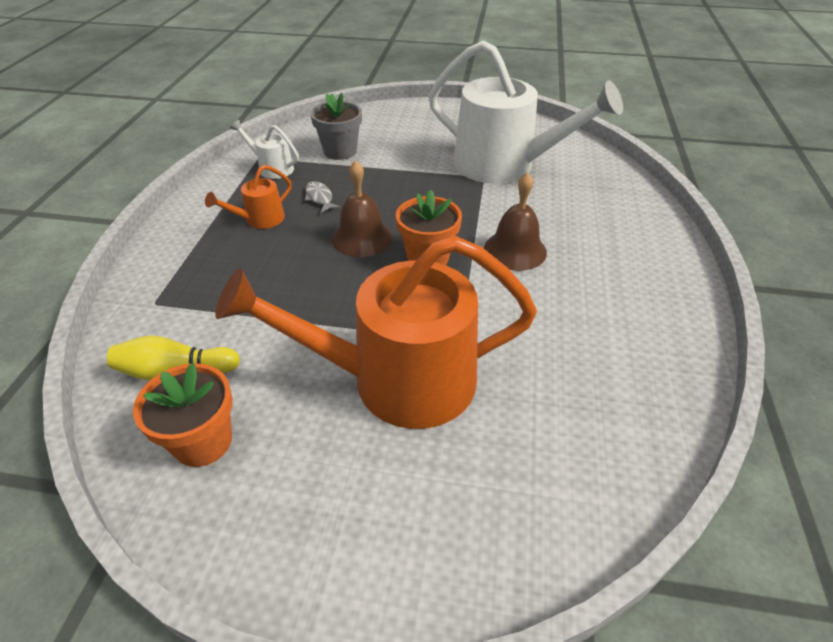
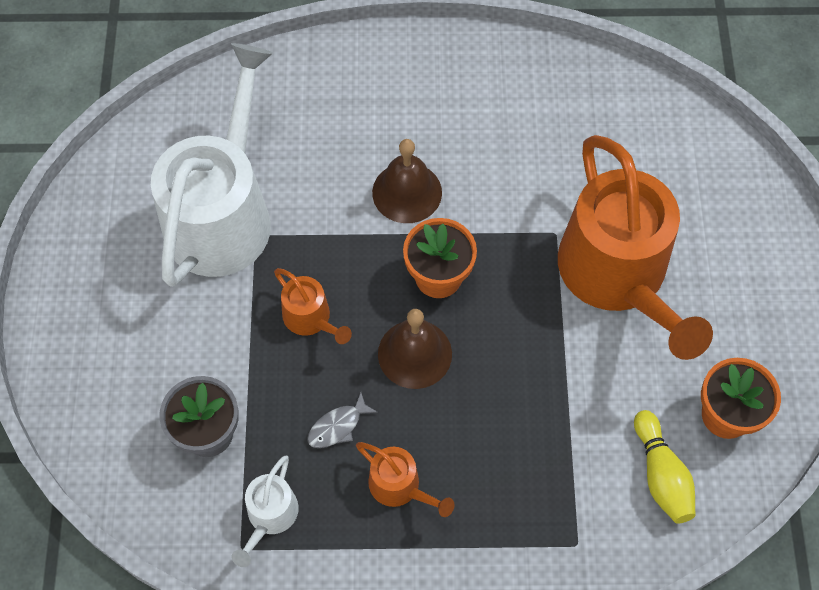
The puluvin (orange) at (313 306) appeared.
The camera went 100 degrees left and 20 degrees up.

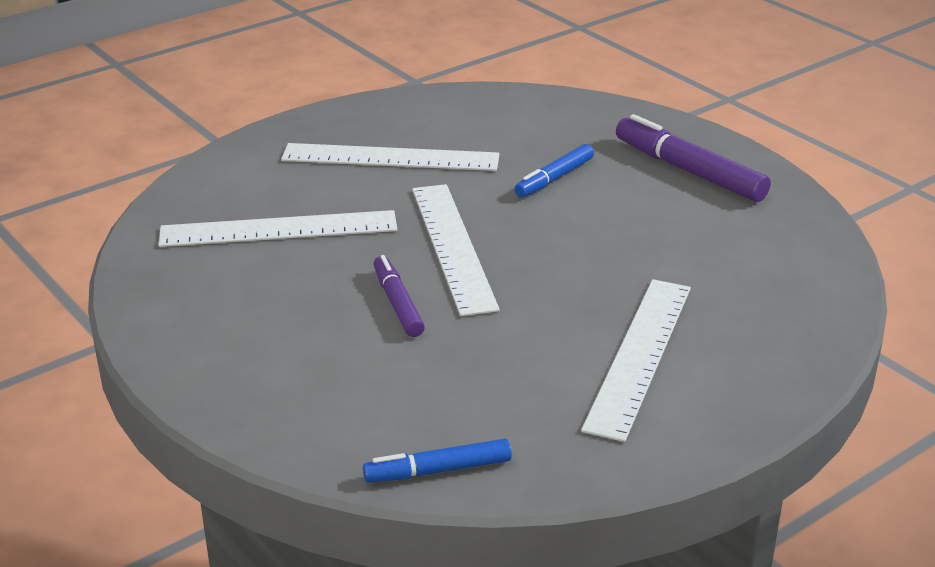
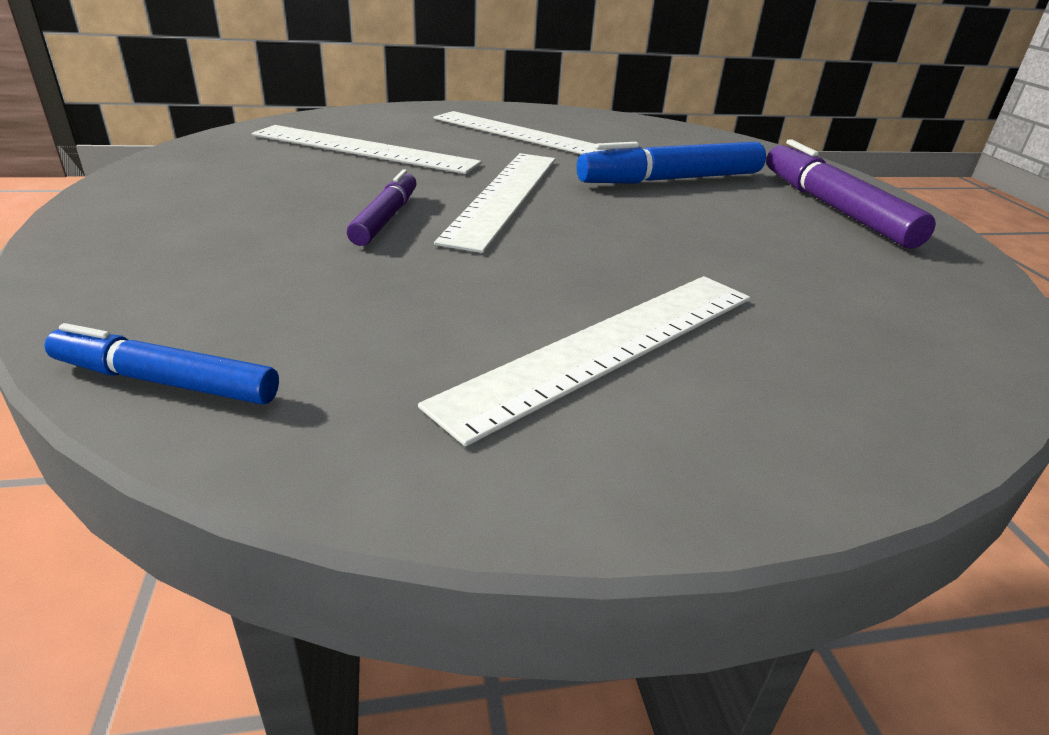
The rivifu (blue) at (554 170) changed to 1.64 times the size.
The camera went 25 degrees right and 0 degrees up.

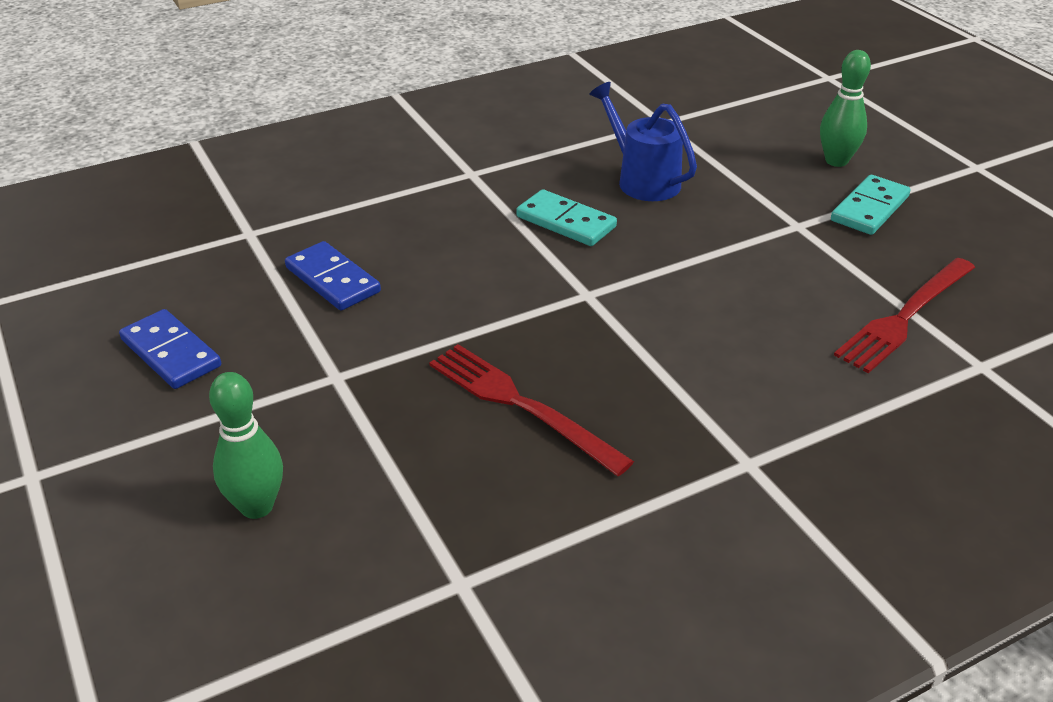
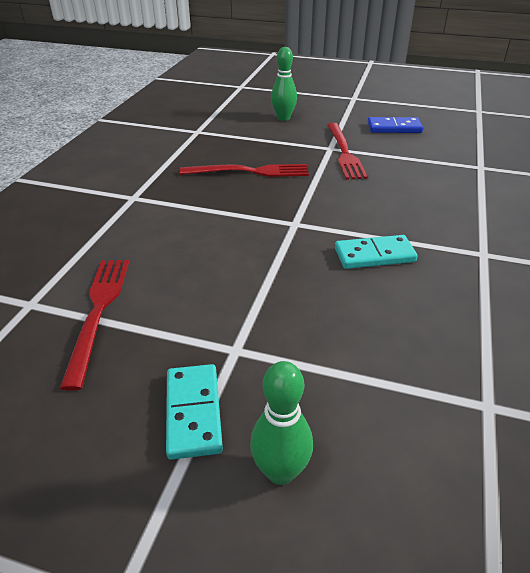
The puluvin (blue) at (643 141) disappeared.
The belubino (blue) at (333 275) disappeared.
The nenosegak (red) at (347 151) appeared.
The camera went 135 degrees right and 0 degrees up.

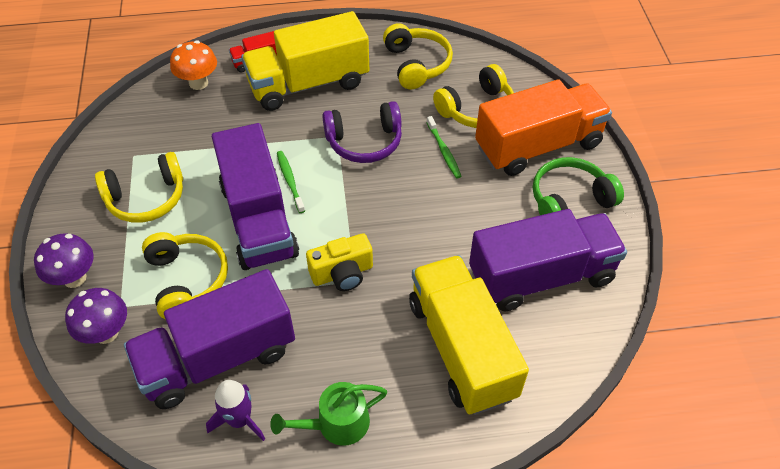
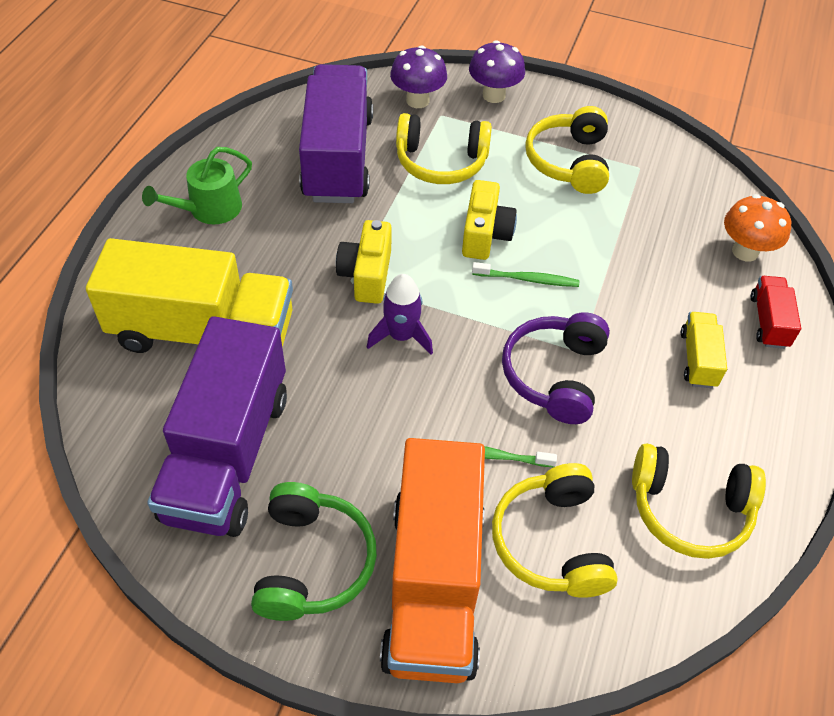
The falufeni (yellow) at (305 61) changed to 0.44 times the size.
The falufeni (purple) at (255 196) was replaced by the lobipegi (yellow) at (489 220).
The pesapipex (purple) moved from (235 410) to (400 314).
The puluvin (green) at (328 414) turned 135 degrees counterclockwise.
The camera went 115 degrees right and 0 degrees up.

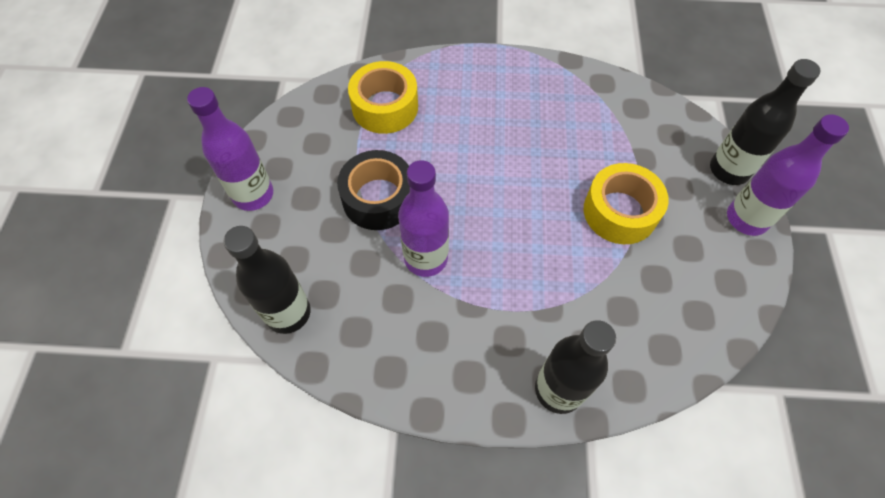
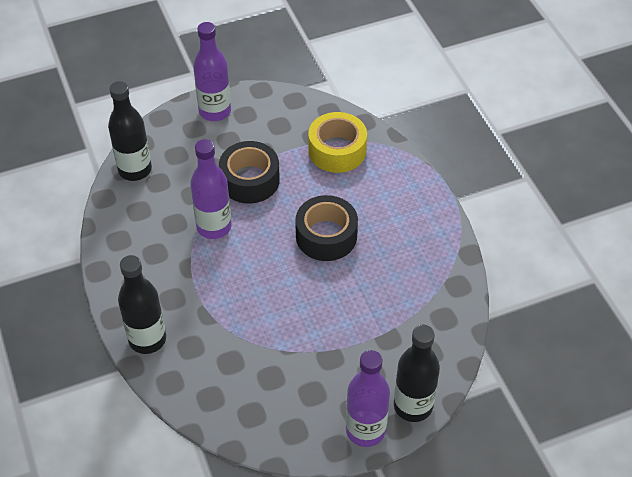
The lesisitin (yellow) at (626 203) disappeared.
The lesisitin (black) at (326 228) appeared.
The camera went 65 degrees right and 10 degrees down.

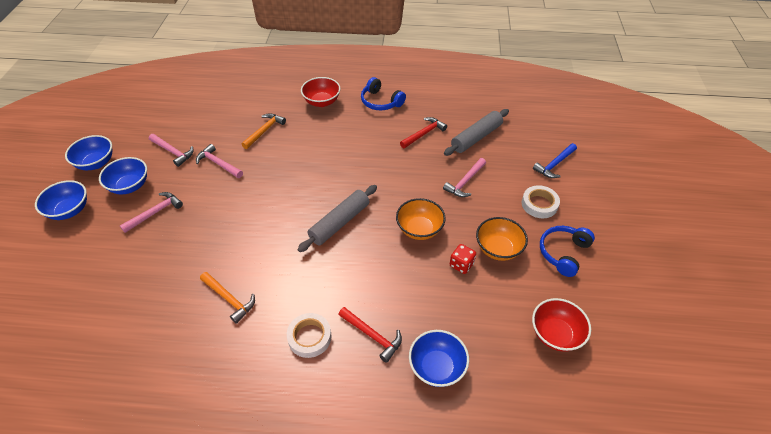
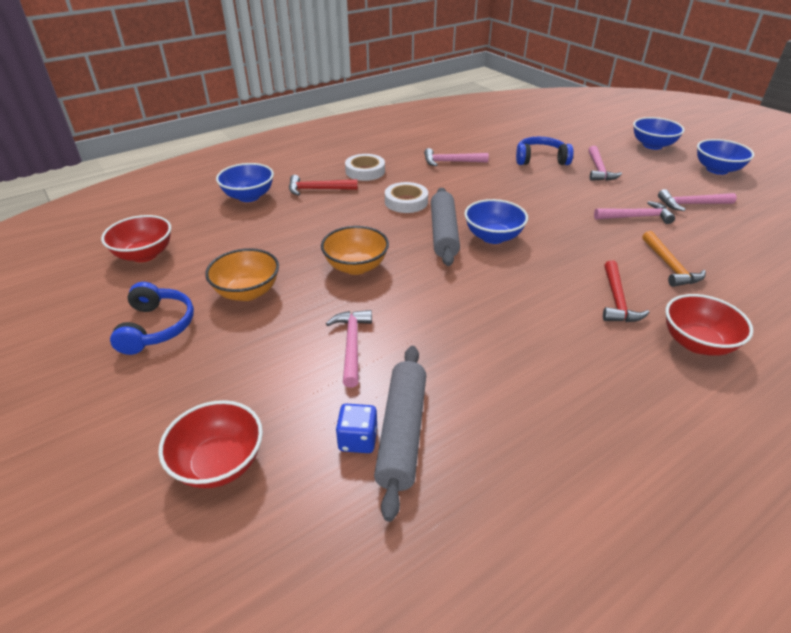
The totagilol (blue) moved from (383 93) to (545 151).
The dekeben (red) moved from (423 132) to (626 291).
The dekeben (blue) at (555 160) was replaced by the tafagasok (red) at (210 444).
The tafagasok (blue) moved from (123 175) to (496 221).
The lesisitin (white) moved from (541 201) to (406 197).
The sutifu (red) at (463 259) disappeared.
The dekeben (orange) at (227 298) became the dekeben (pink) at (456 157).
The sutifu (blue) at (356 428) appeared.
The camera went 140 degrees right and 10 degrees down.

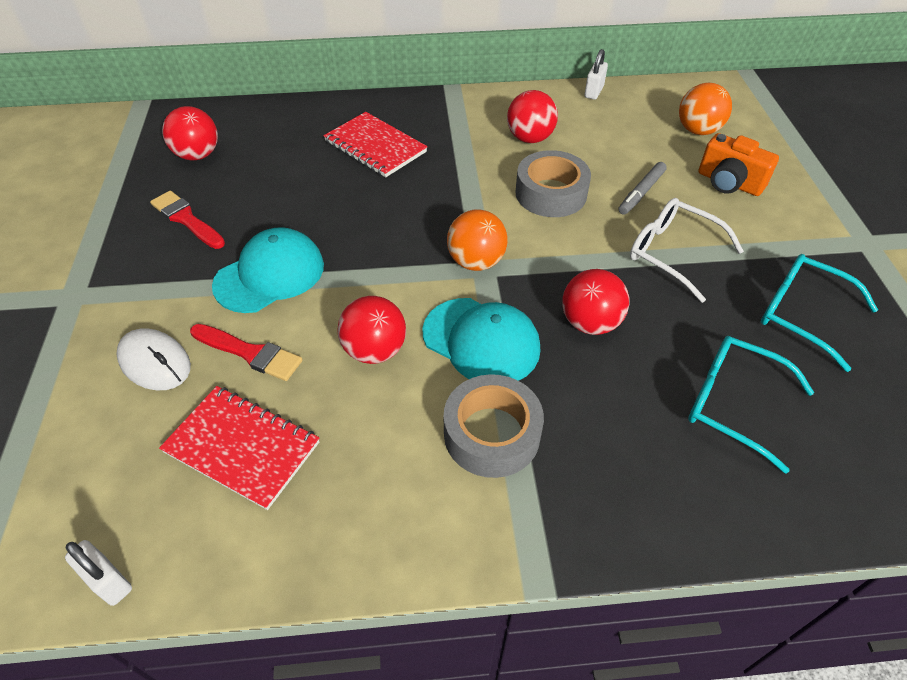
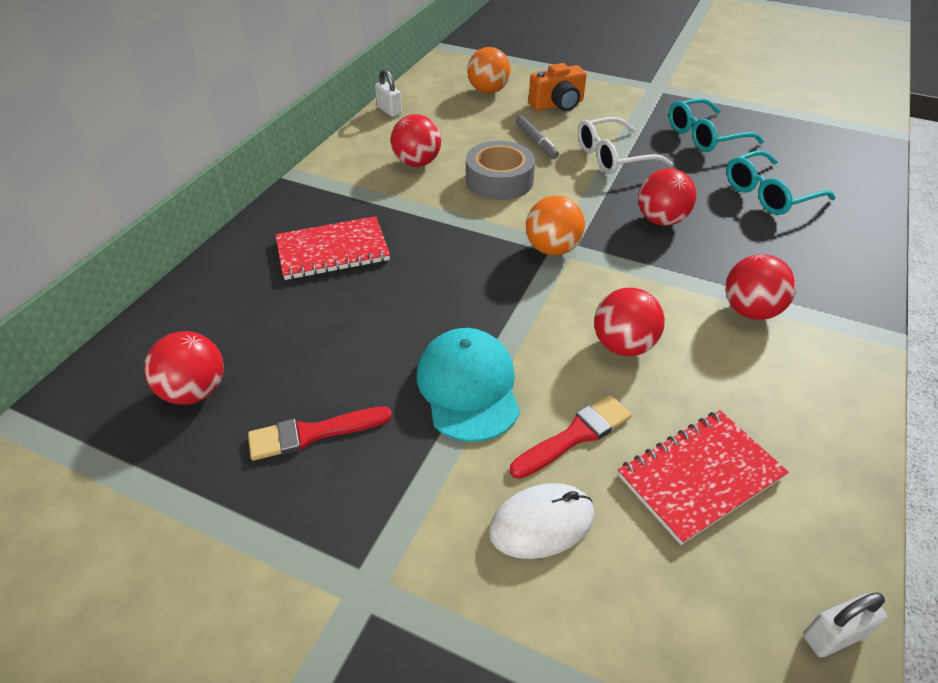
The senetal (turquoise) at (481 339) disappeared.
The lesisitin (grey) at (494 426) was replaced by the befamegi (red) at (760 287).
The camera went 60 degrees left and 5 degrees down.

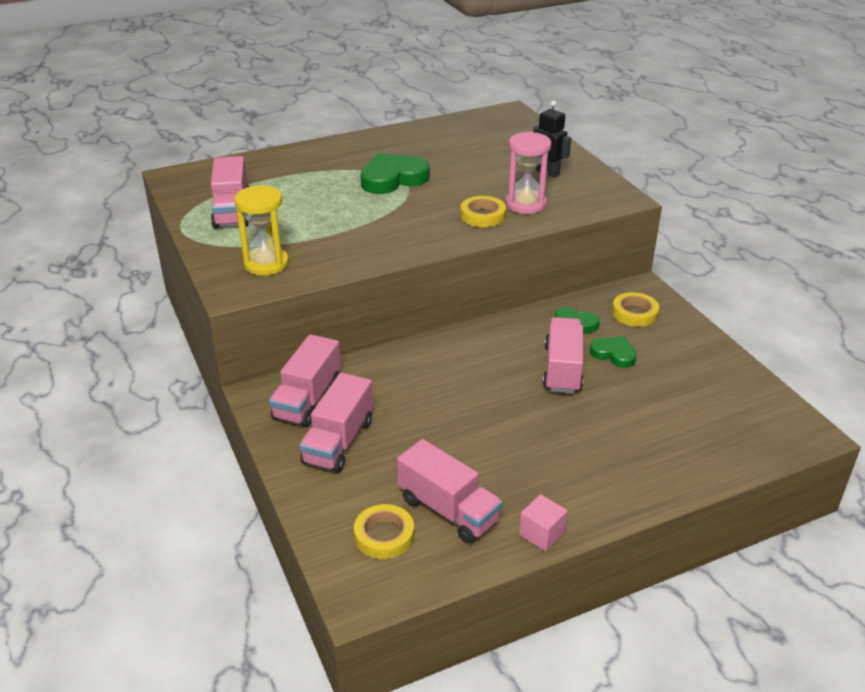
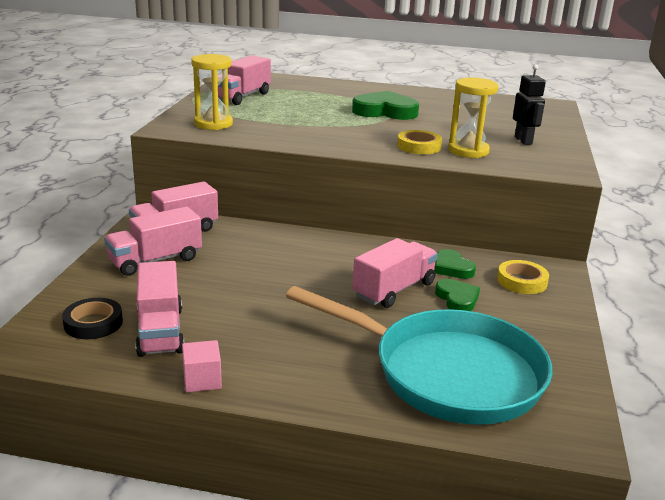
The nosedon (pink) at (528 173) became the nosedon (yellow) at (473 118).
The lesisitin (yellow) at (384 531) became the lesisitin (black) at (92 318).
The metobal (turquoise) at (419 355) appeared.
The camera went 35 degrees right and 10 degrees down.

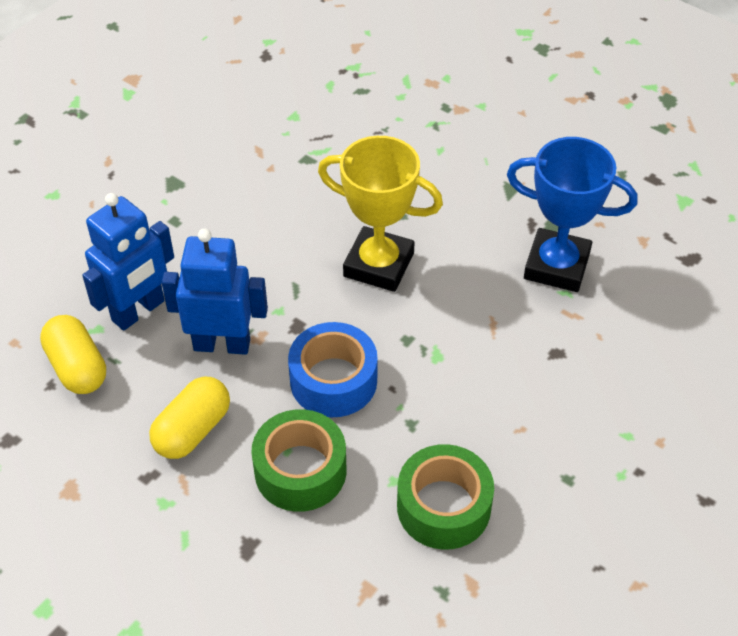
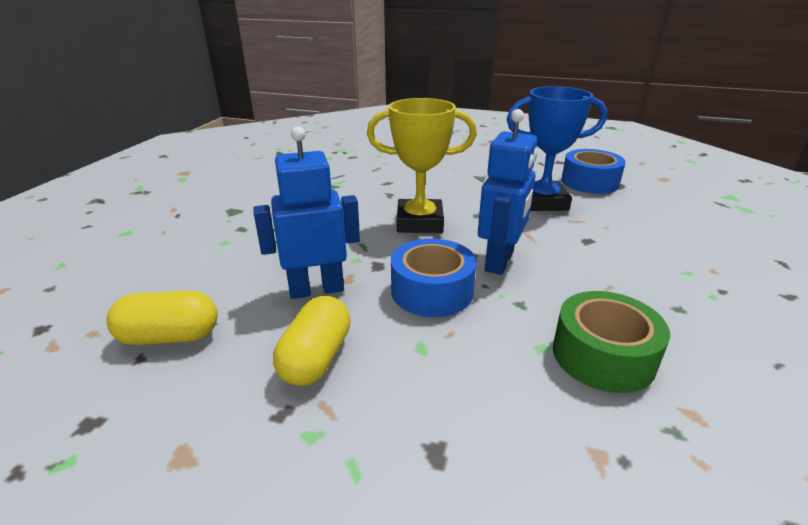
The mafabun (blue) moved from (128 262) to (508 192).
The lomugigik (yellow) at (73 354) turned 45 degrees counterclockwise.
The lesisitin (green) at (299 460) disappeared.
The lesisitin (blue) at (593 171) appeared.
The camera went 20 degrees left and 20 degrees down.

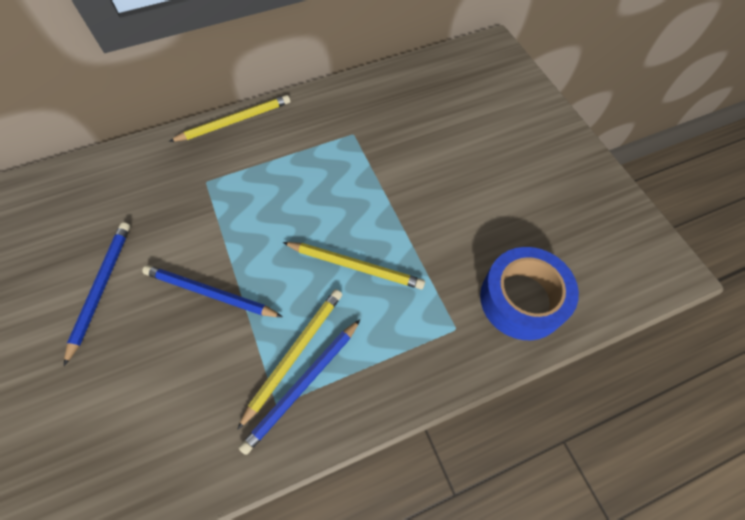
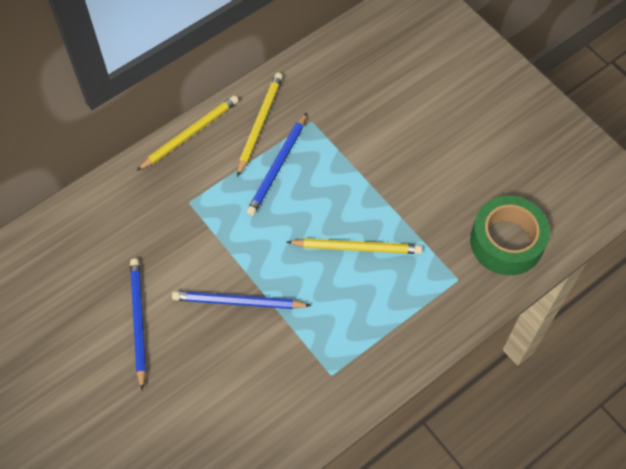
The lesisitin (blue) at (529 293) became the lesisitin (green) at (510 235).
The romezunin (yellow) moved from (289 359) to (260 125).
The romezunin (blue) moved from (299 387) to (277 164).
The camera went 15 degrees left and 0 degrees up.

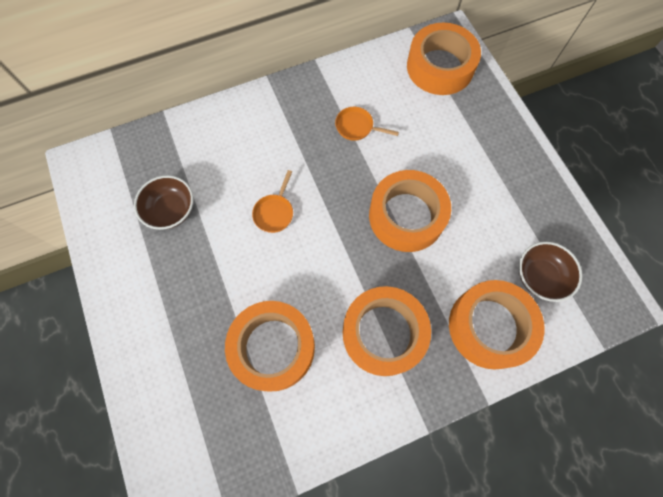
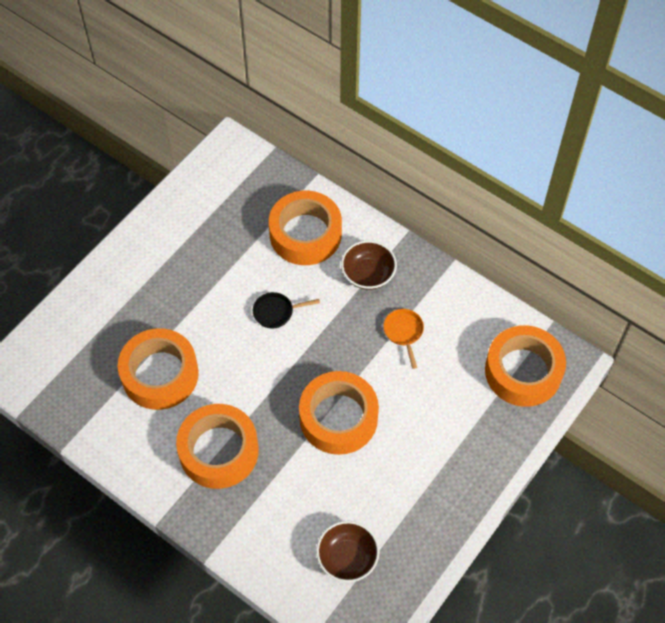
The metobal (orange) at (272 201) became the metobal (black) at (286 310).
The tafagasok (brown) moved from (164 202) to (369 265).
The lesisitin (orange) moved from (497 325) to (305 228).
The camera went 60 degrees right and 10 degrees down.

